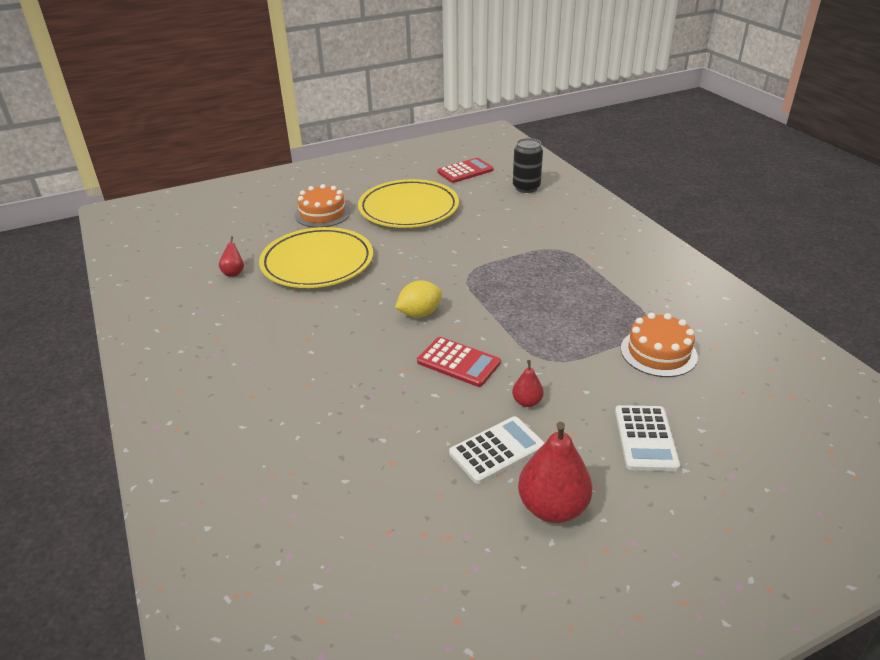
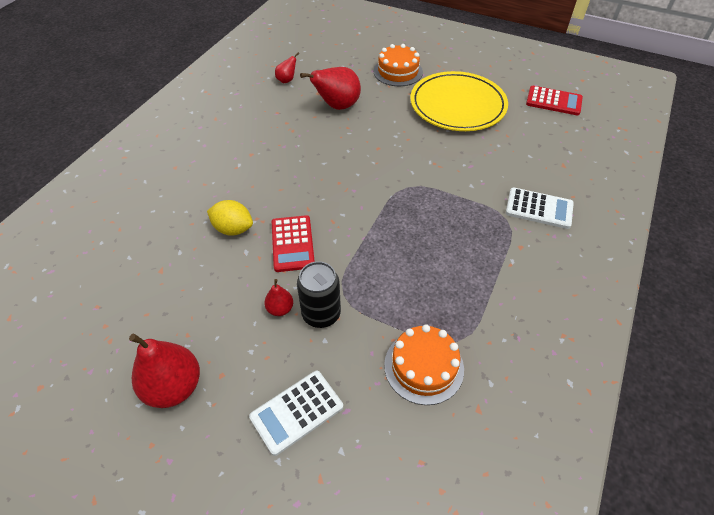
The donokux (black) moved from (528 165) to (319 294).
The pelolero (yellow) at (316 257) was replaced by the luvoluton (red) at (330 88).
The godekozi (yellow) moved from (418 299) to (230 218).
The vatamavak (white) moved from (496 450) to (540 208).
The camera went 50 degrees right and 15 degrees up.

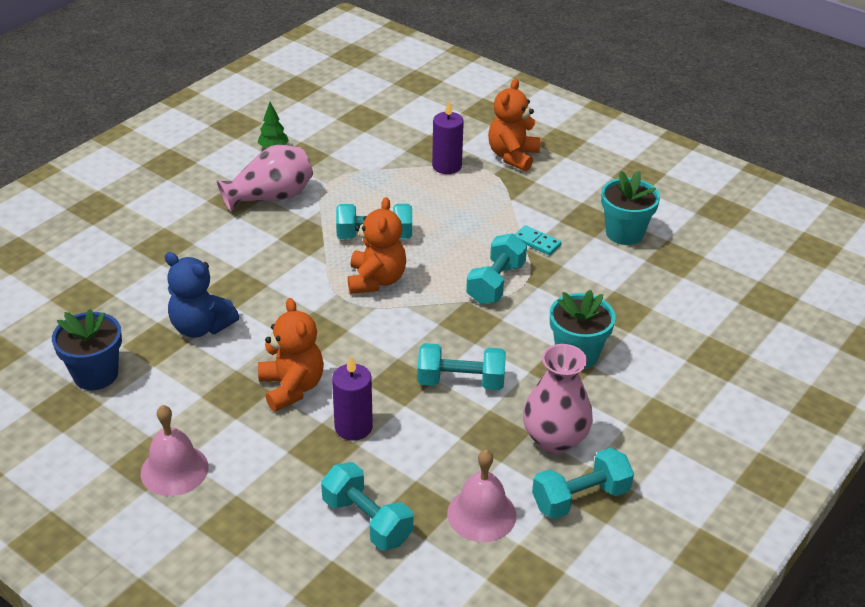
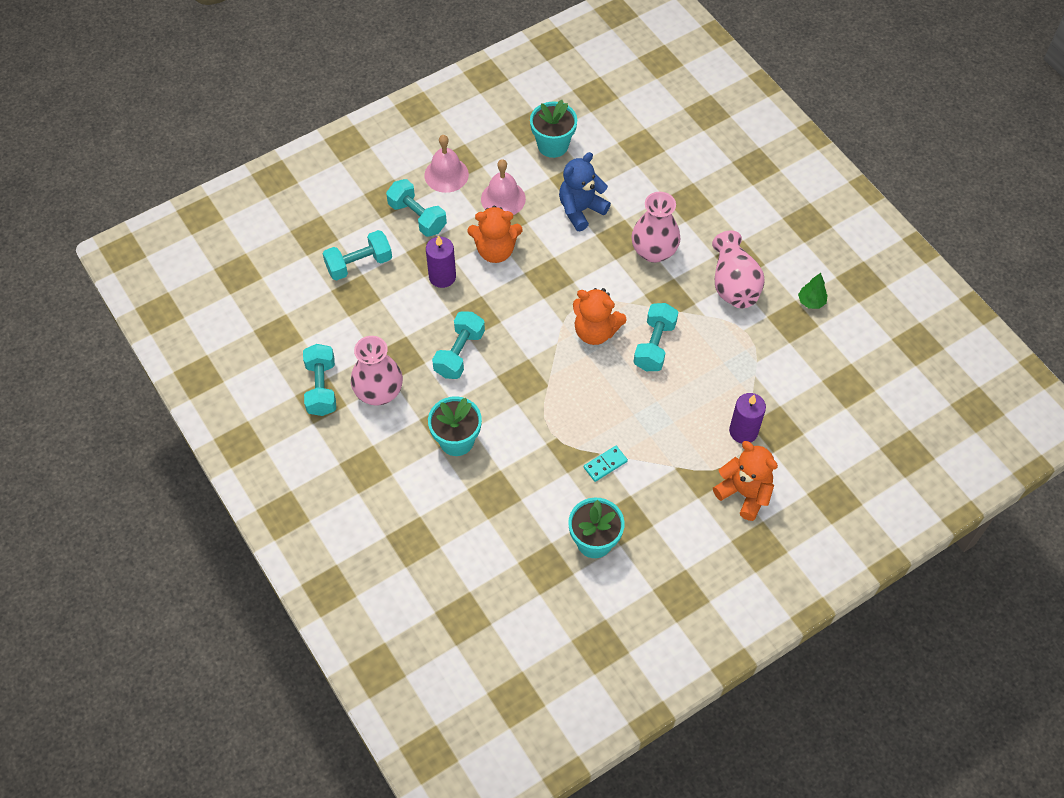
The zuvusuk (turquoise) moved from (496 268) to (416 208).
The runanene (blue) at (87 349) became the runanene (turquoise) at (553 129).
The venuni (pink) moved from (481 495) to (503 187).
The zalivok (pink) at (656 227) appeared.
The camera went 110 degrees right and 20 degrees up.

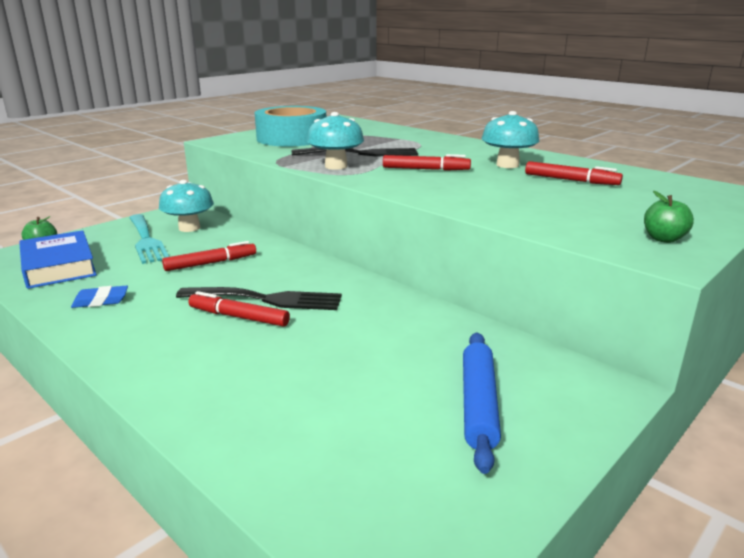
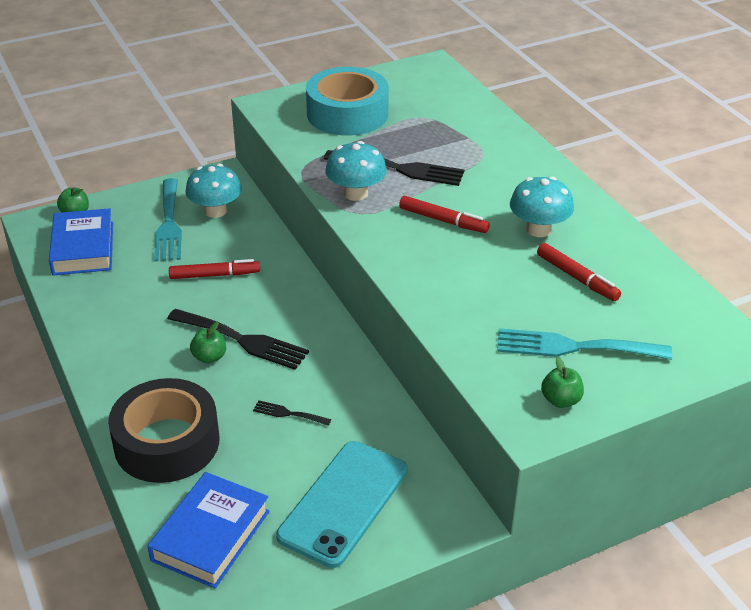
The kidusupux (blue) at (99 297) disappeared.
The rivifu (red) at (239 309) was replaced by the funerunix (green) at (208 343).
The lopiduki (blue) at (482 403) was replaced by the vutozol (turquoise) at (342 504).
The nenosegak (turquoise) at (584 344) appeared.
The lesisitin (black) at (163 430) appeared.
The nenosegak (black) at (292 413) appeared.
The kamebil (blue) at (208 530) appeared.
The camera went 20 degrees right and 15 degrees up.

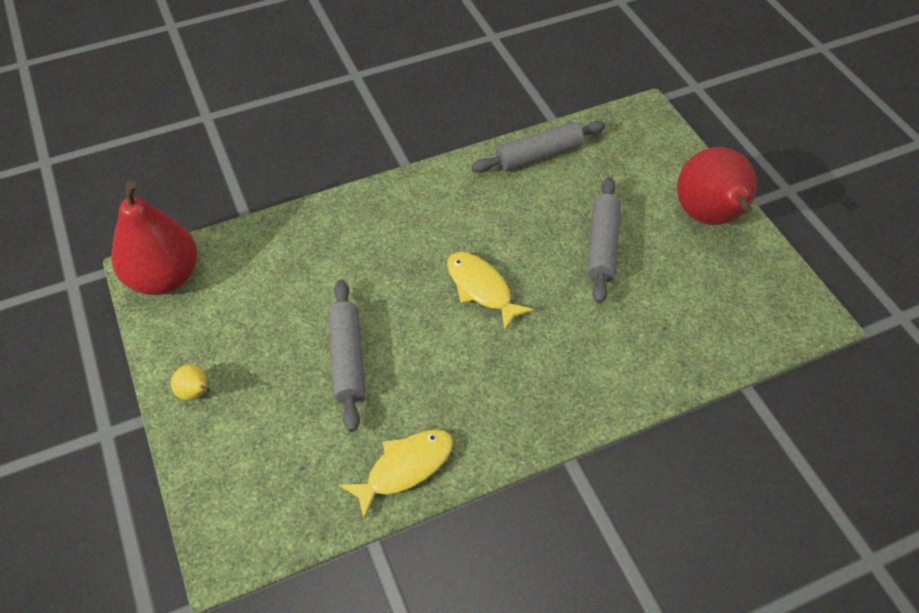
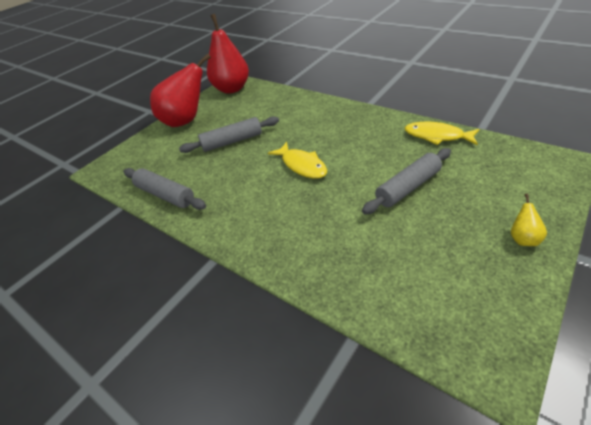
The luvoluton (red) moved from (154 238) to (228 54).
The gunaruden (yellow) at (490 291) turned 60 degrees counterclockwise.
The camera went 115 degrees left and 10 degrees down.

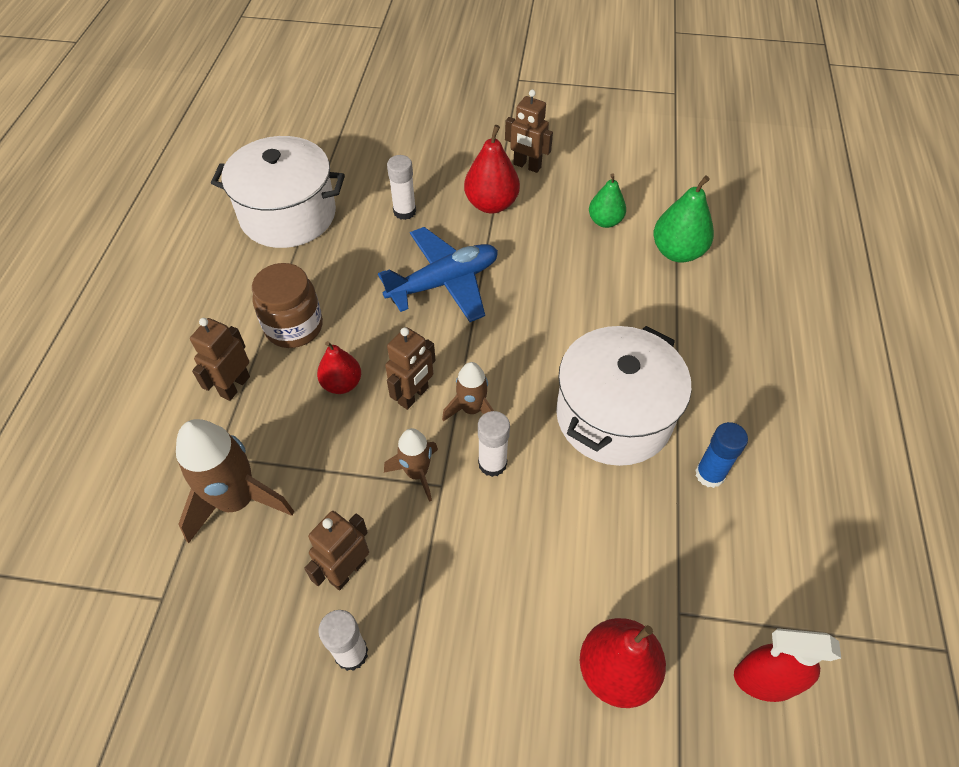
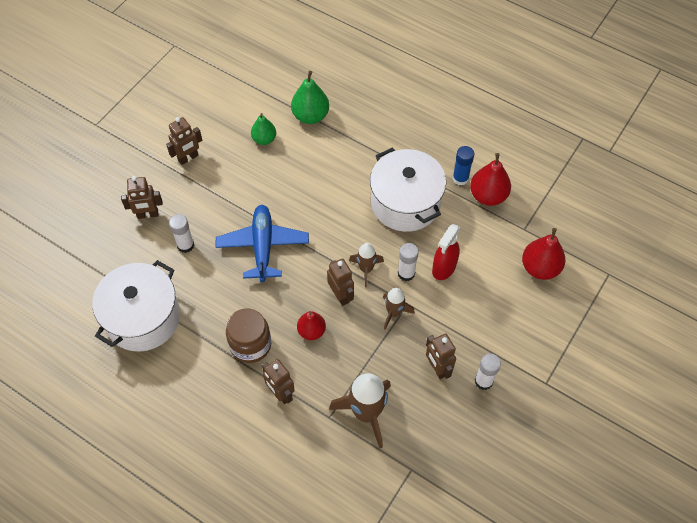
The luvoluton (red) moved from (492 169) to (490 179).
The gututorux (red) moved from (787 665) to (446 252).
The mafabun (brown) at (142 197) appeared.
The camera went 65 degrees left and 5 degrees up.

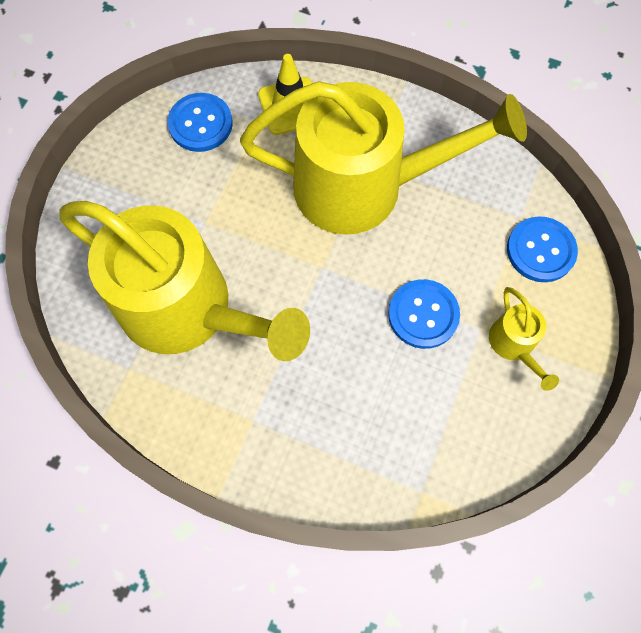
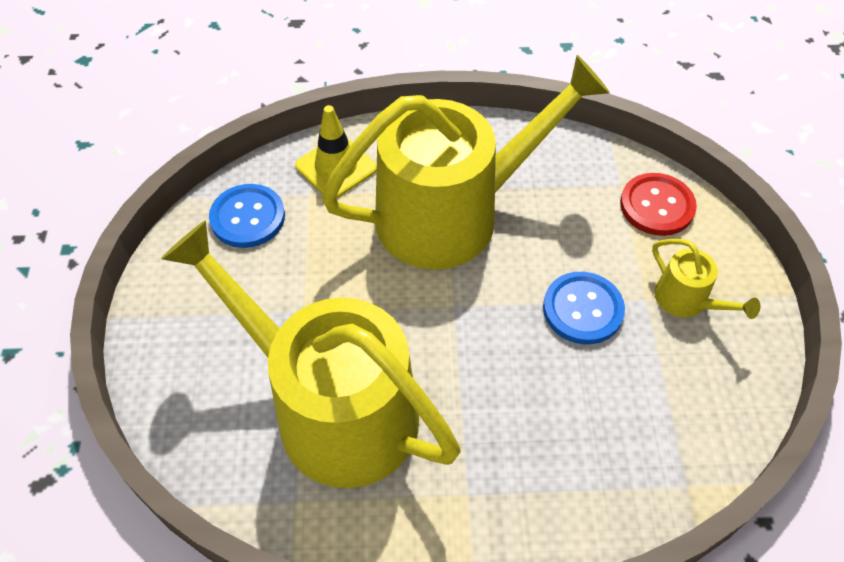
The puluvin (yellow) at (185 281) turned 150 degrees counterclockwise.
The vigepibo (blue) at (542 249) became the vigepibo (red) at (658 204).
The camera went 25 degrees left and 15 degrees down.

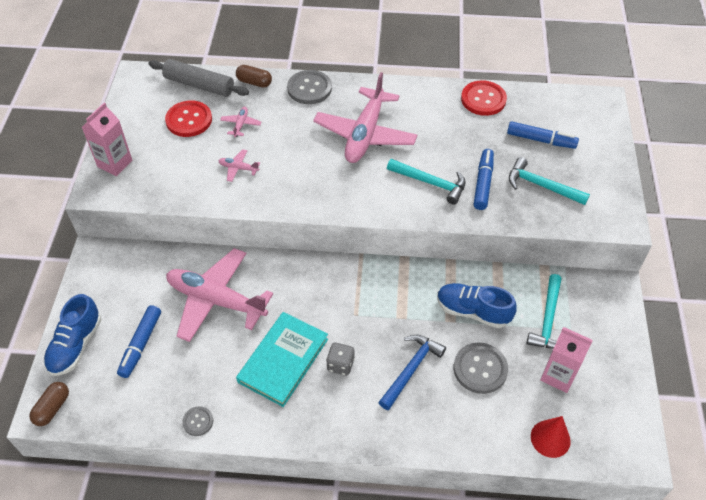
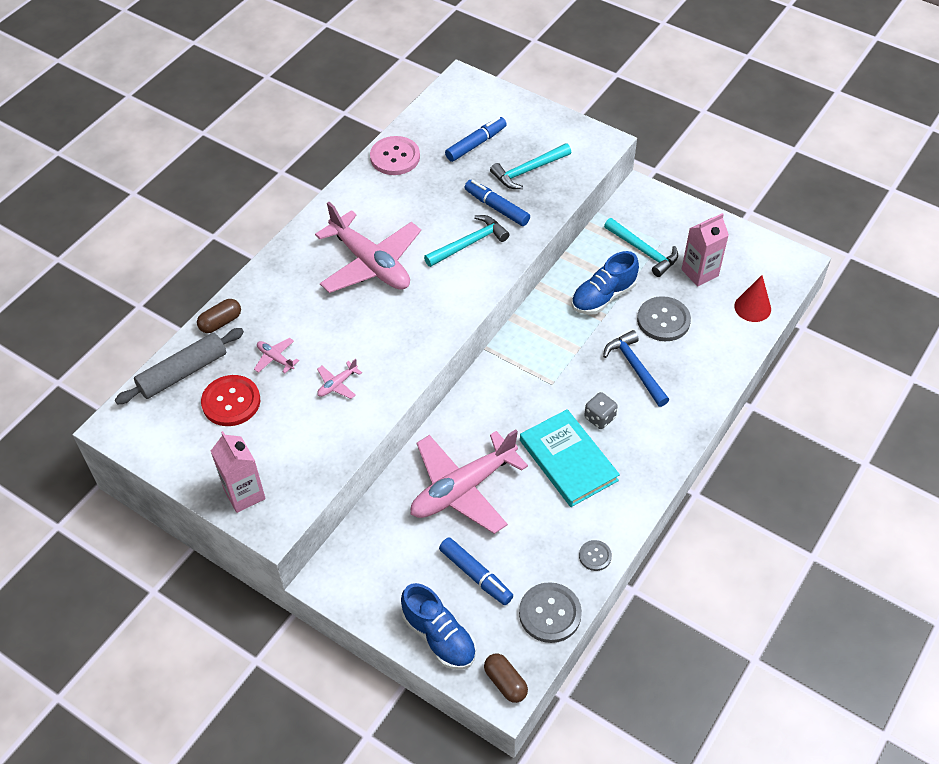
The vigepibo (grey) moved from (309 87) to (550 612).
The vigepibo (red) at (484 98) became the vigepibo (pink) at (395 155).
The camera went 60 degrees left and 0 degrees up.

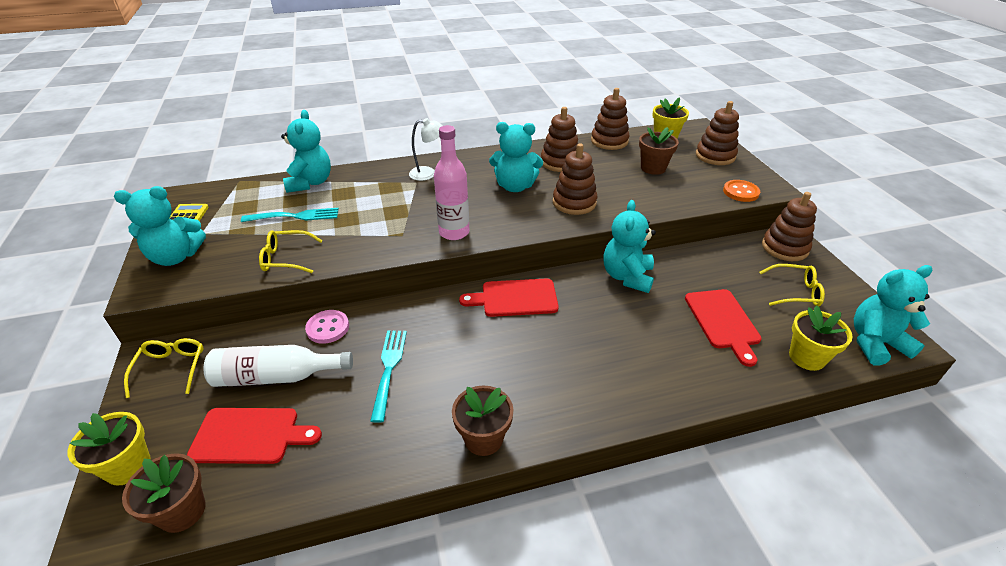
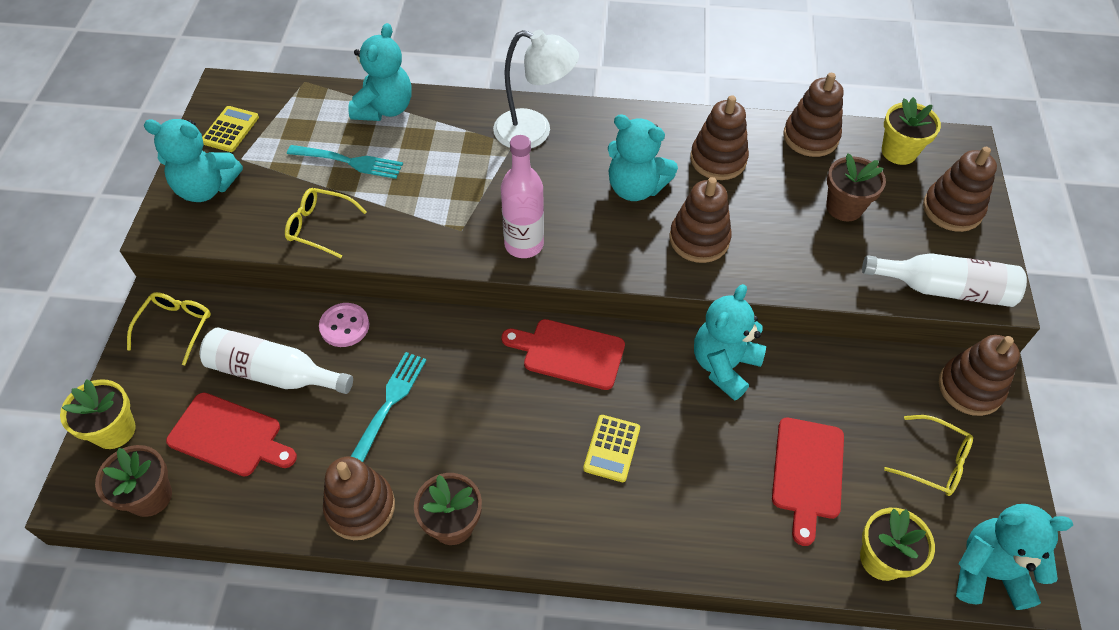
The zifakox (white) at (426 149) changed to 1.57 times the size.
The vigepibo (orange) at (741 191) was replaced by the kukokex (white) at (944 280).
The vatamavak (yellow) at (611 448) appeared.
The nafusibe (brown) at (359 498) appeared.
The camera went 20 degrees right and 15 degrees up.

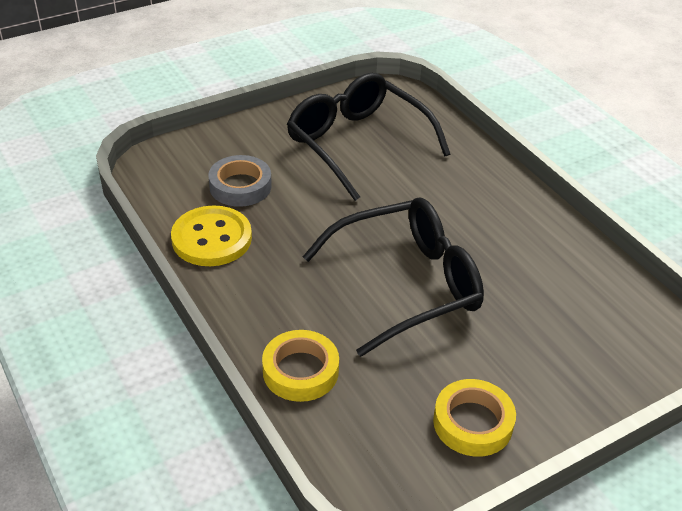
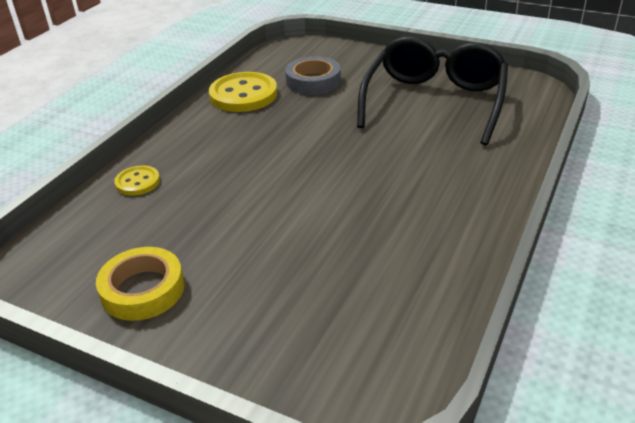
The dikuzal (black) at (393 277) disappeared.
The lesisitin (yellow) at (300 366) was replaced by the vigepibo (yellow) at (137 180).
The camera went 60 degrees right and 5 degrees down.

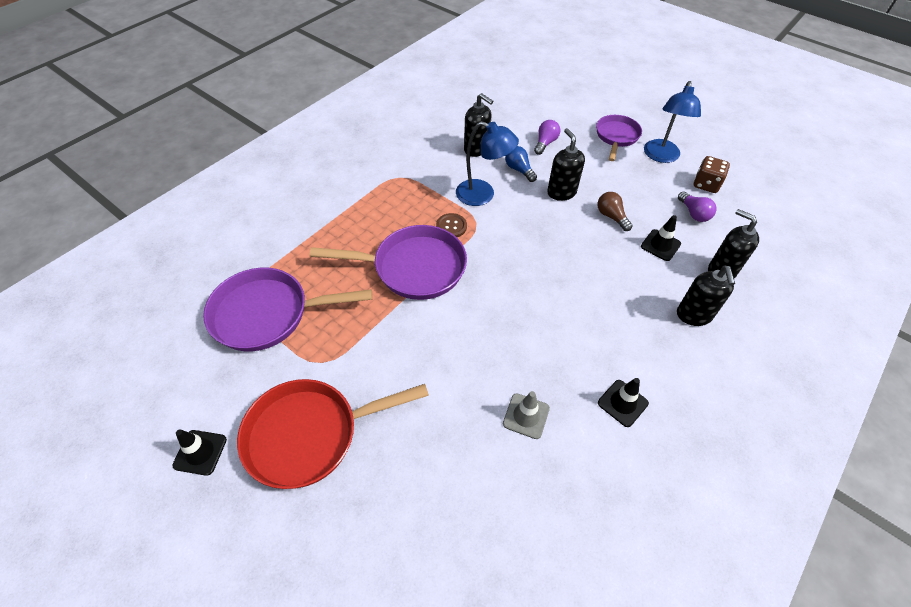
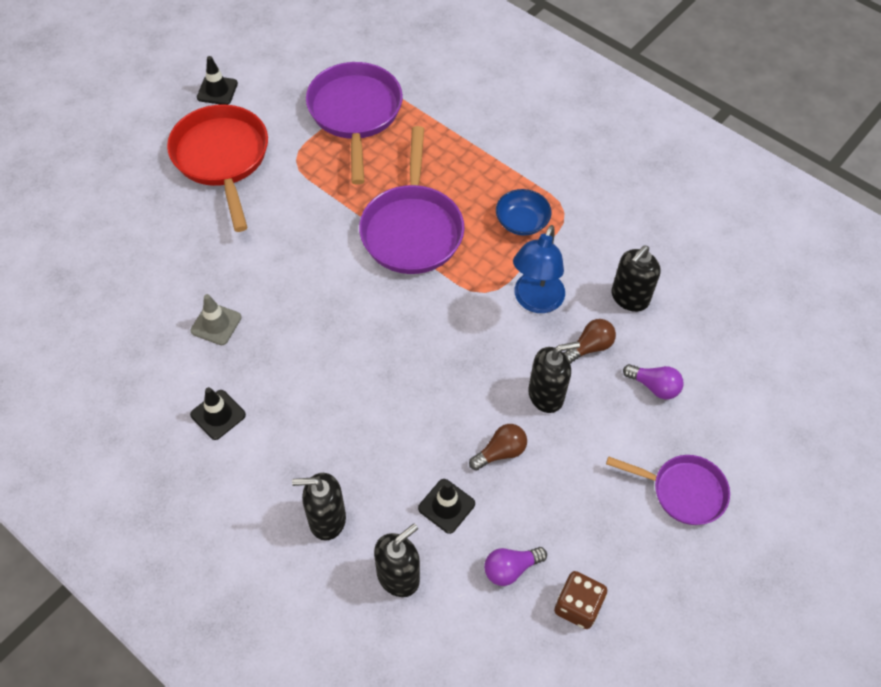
The zifakox (blue) at (672 122) disappeared.
The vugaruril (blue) at (521 164) became the vugaruril (brown) at (589 341).
The vigepibo (brown) at (451 225) disappeared.
The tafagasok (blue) at (524 212) appeared.
The camera went 90 degrees right and 5 degrees up.

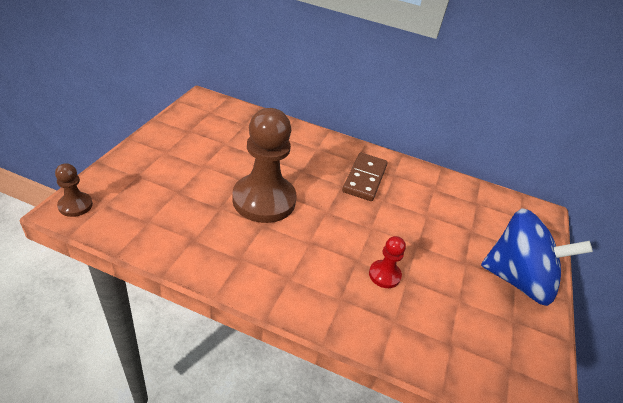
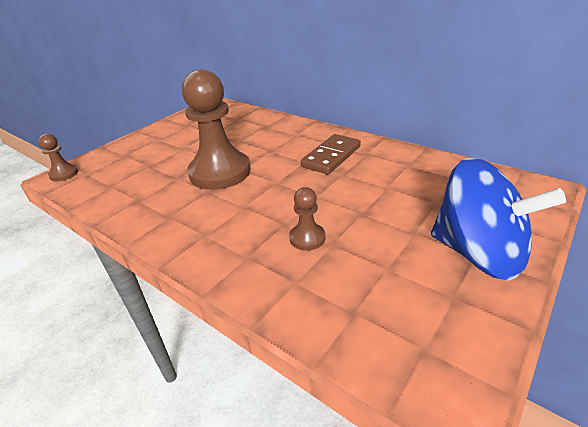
The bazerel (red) at (387 262) became the bazerel (brown) at (307 219).
The camera went 25 degrees right and 5 degrees down.

